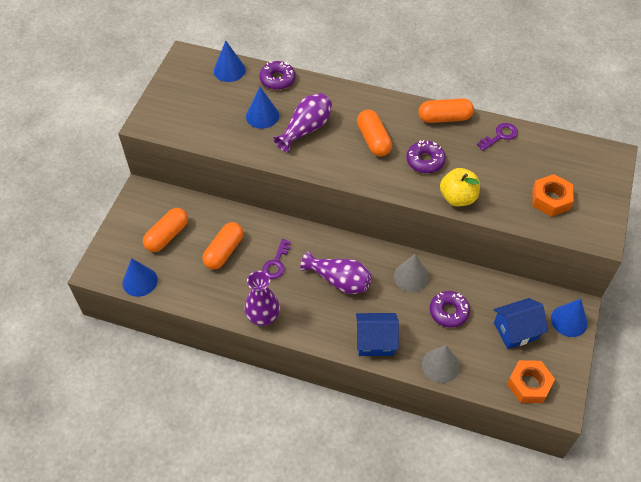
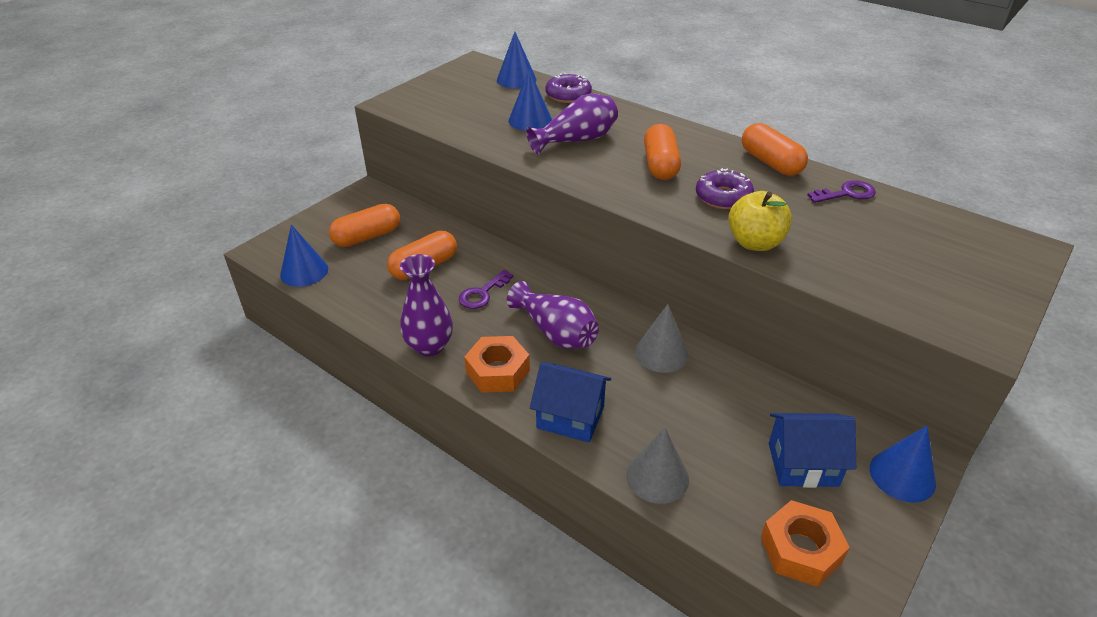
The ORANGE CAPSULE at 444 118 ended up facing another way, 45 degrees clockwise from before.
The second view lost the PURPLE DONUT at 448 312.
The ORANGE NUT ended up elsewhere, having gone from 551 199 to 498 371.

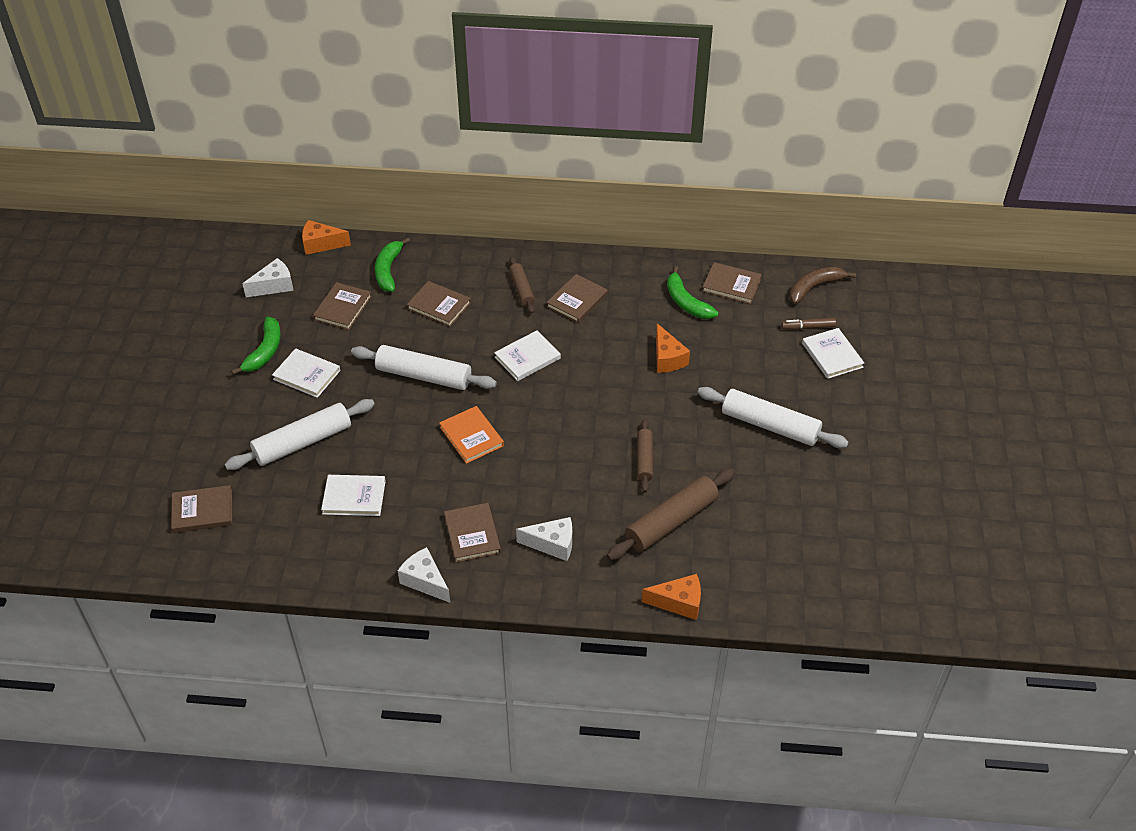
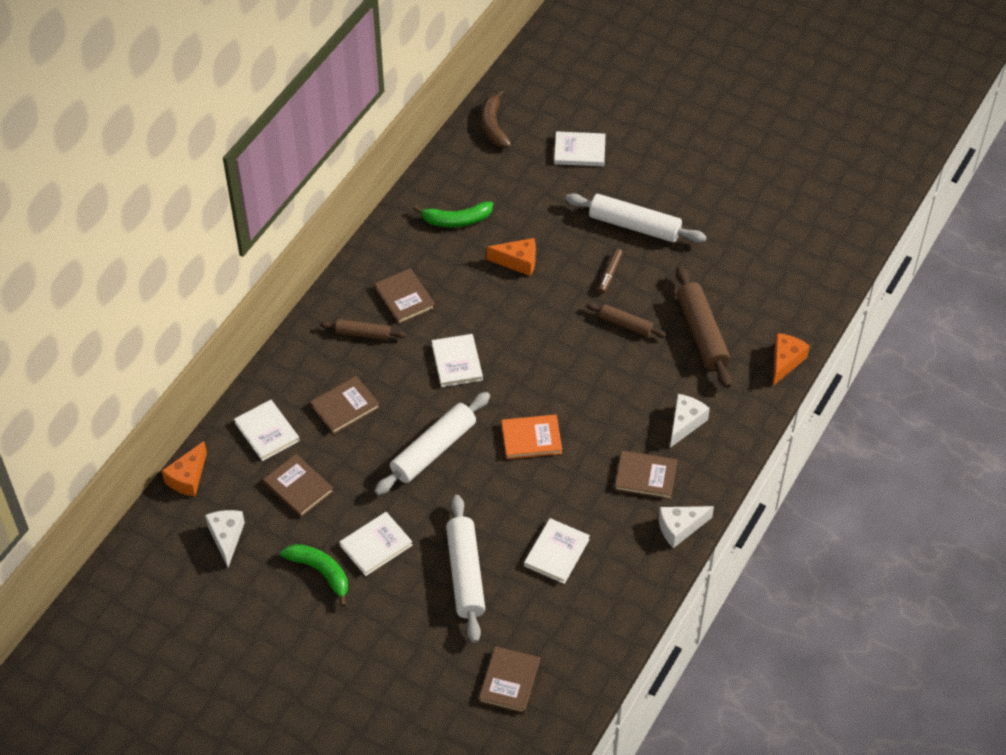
Where the GREEN BANANA stood at 388 270, the WHITE BOOK came to stand at 267 432.
The WHITE ROLLING PIN at 770 425 ended up facing another way, 60 degrees clockwise from before.
The second view lost the BROWN BOOK at 731 285.
The BROWN MARKER ended up elsewhere, having gone from 808 327 to 609 274.

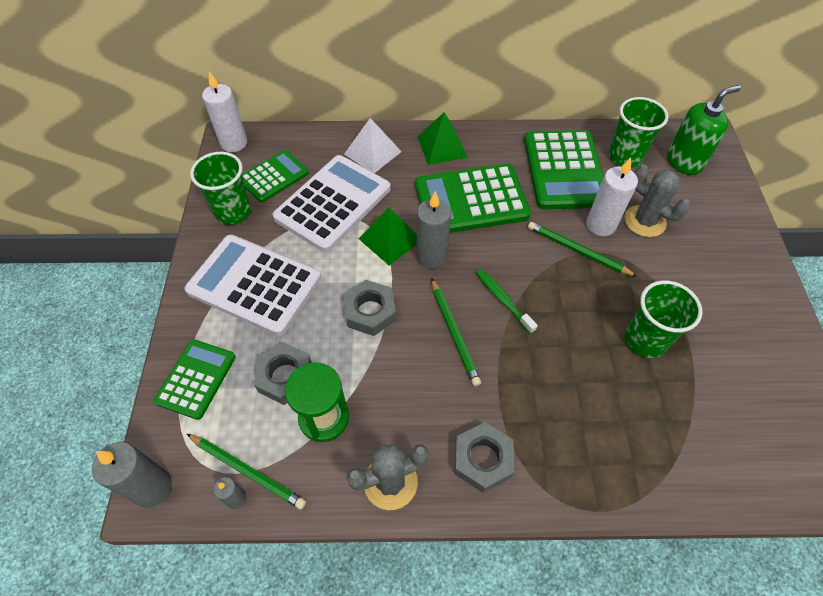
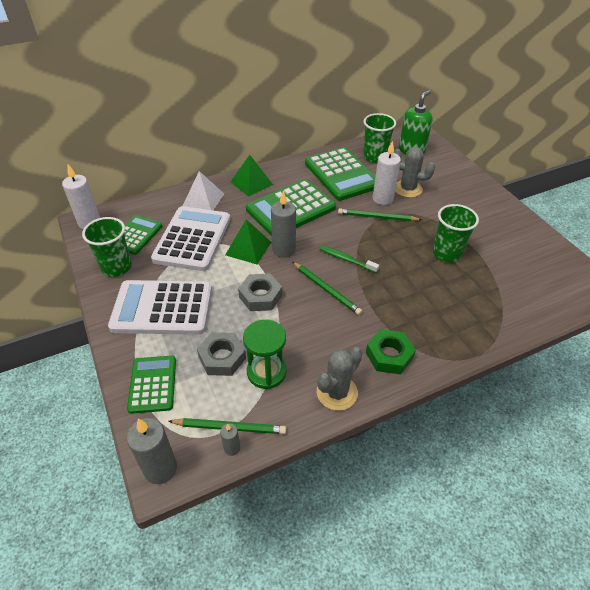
What was the GREY NUT at 482 459 turned into the GREEN NUT at 389 355.

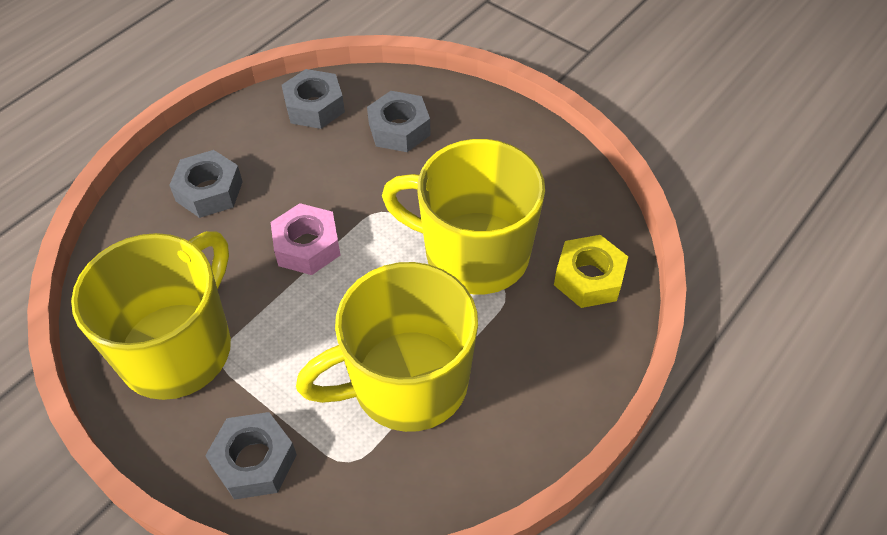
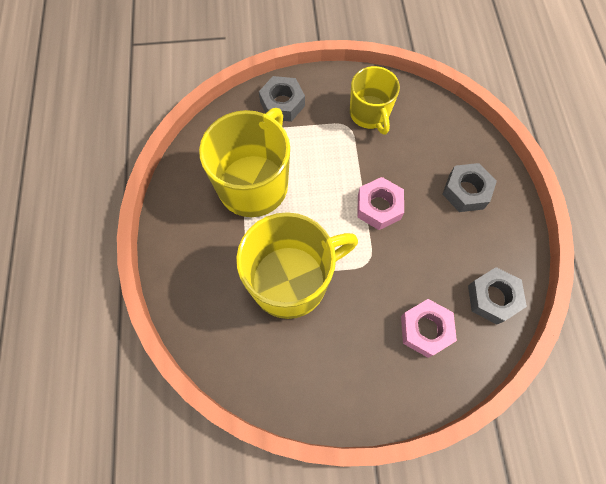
The size of the YELLOW MUG at 178 349 changed by a factor of 0.61.
What was the GREY NUT at 399 129 turned into the PINK NUT at 425 329.
The second view lost the YELLOW NUT at 589 278.

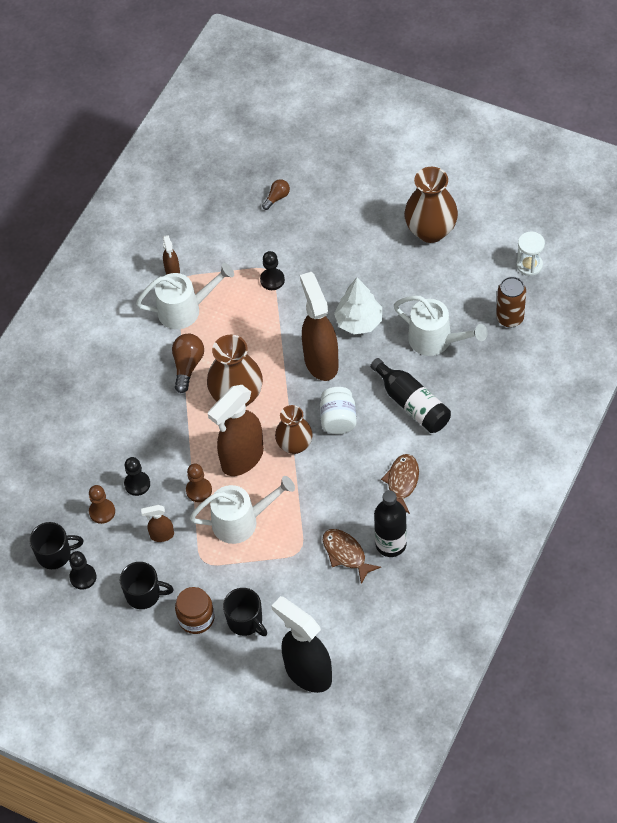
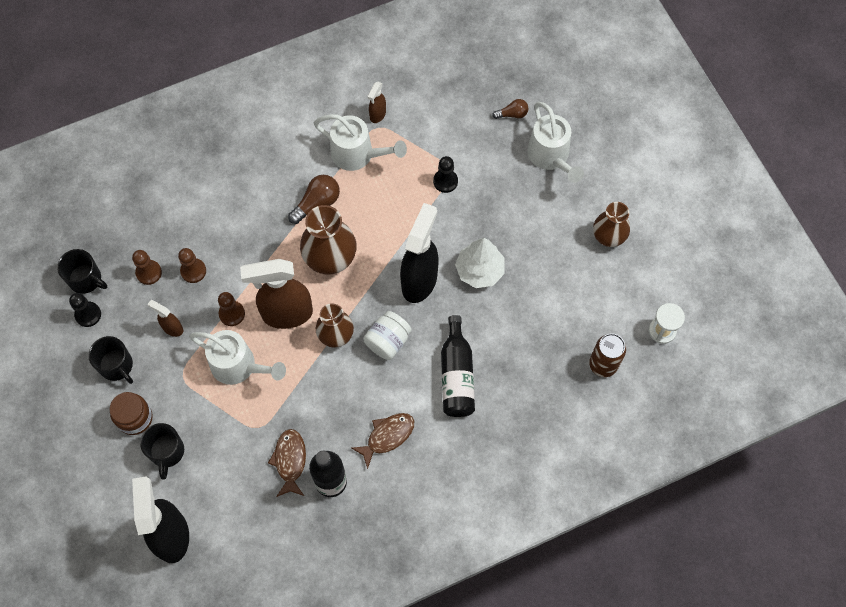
What was the BLACK PAWN at 137 484 turned into the BROWN PAWN at 193 271.
What was the BROWN SPRAY BOTTLE at 321 361 turned into the BLACK SPRAY BOTTLE at 419 280.
The WHITE WATERING CAN ended up elsewhere, having gone from 436 341 to 551 157.
The size of the BROWN VASE at 430 231 changed by a factor of 0.66.

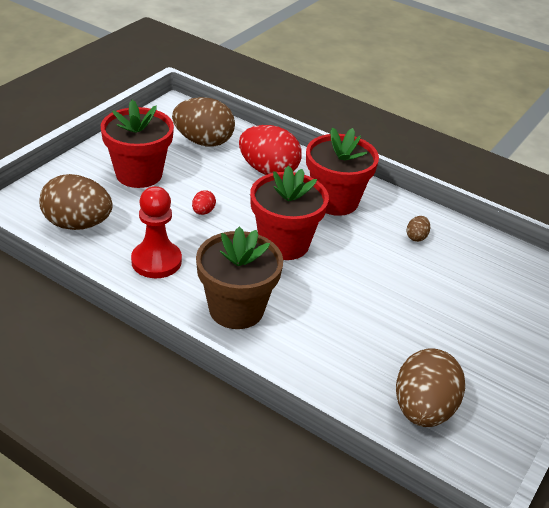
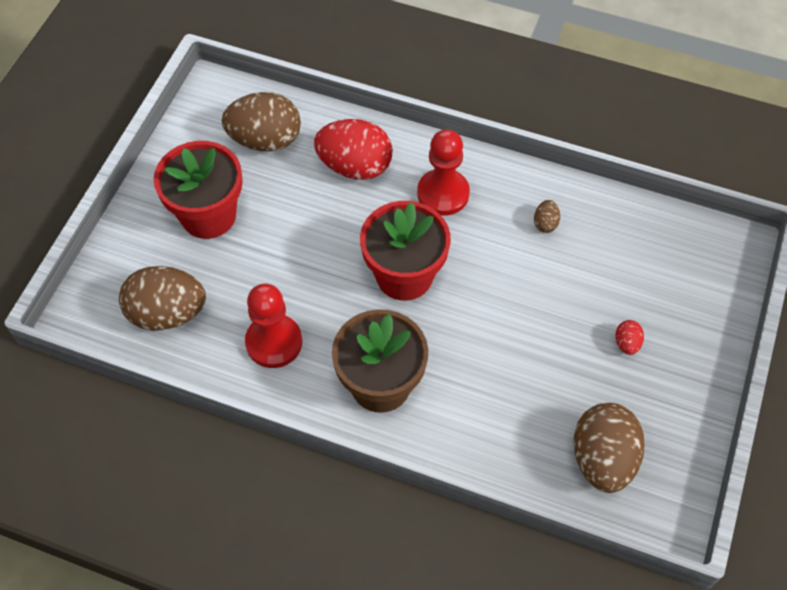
The RED EGG ended up elsewhere, having gone from 203 212 to 626 343.
Where the RED FLOWER POT stood at 335 201, the RED PAWN came to stand at 443 194.

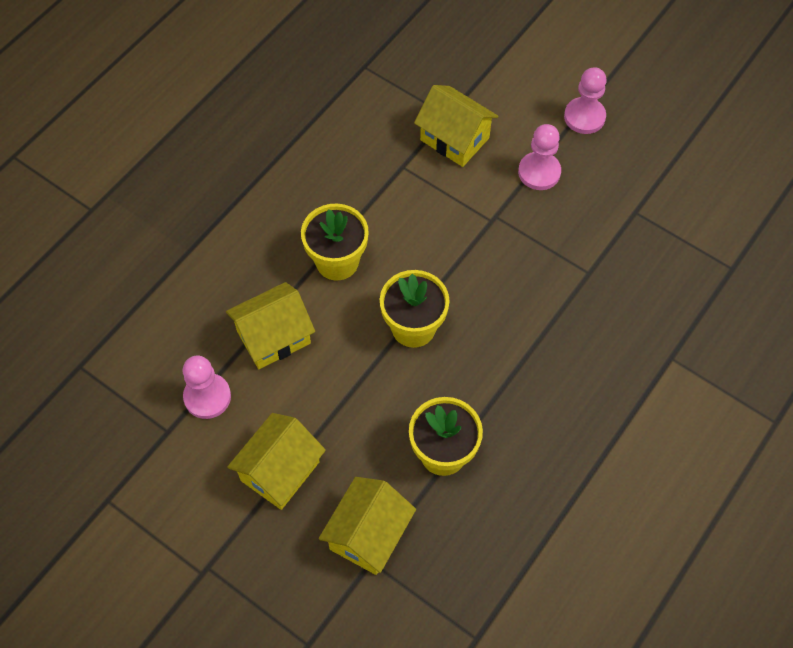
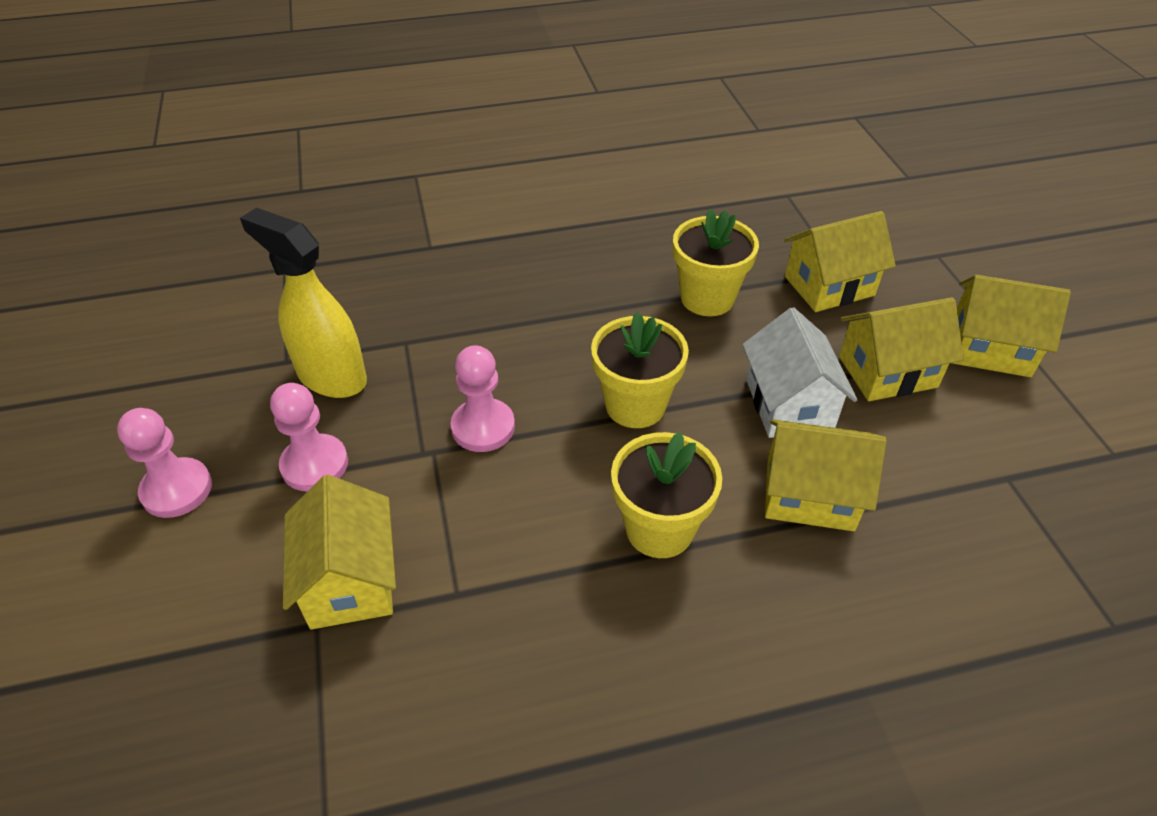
The PINK PAWN ended up elsewhere, having gone from 207 397 to 483 427.
The second view gained the YELLOW SPRAY BOTTLE at 331 377.
The second view gained the WHITE HOUSE at 788 404.
The second view gained the YELLOW HOUSE at 989 349.

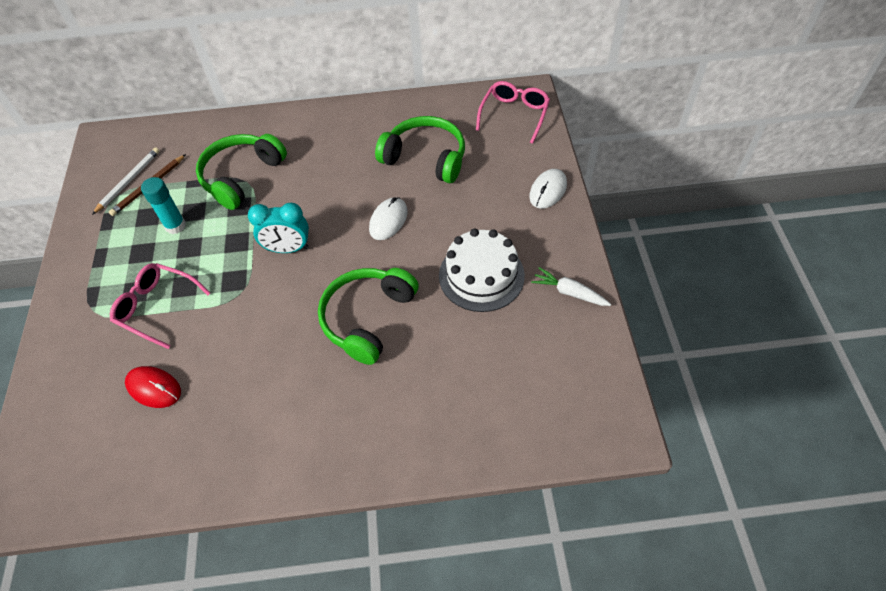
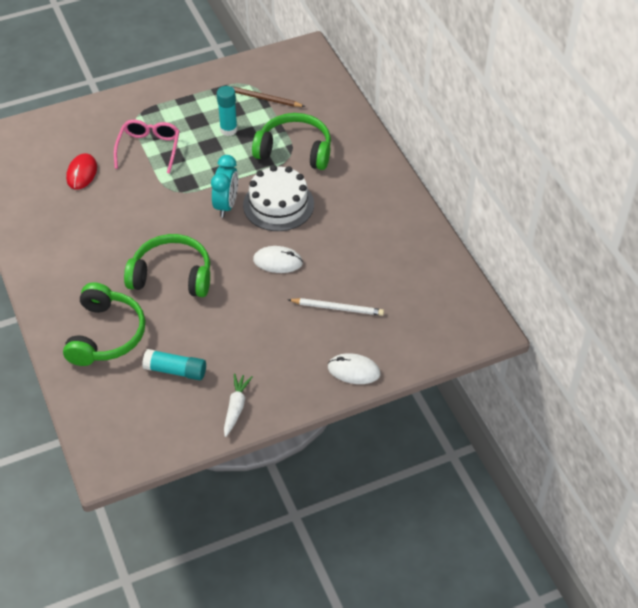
The WHITE PENCIL ended up elsewhere, having gone from 128 181 to 337 308.
The TURQUOISE CLOCK at 288 249 ended up facing another way, 150 degrees counterclockwise from before.
The GREEN HEADPHONES ended up elsewhere, having gone from 425 158 to 106 334.
The WHITE CAKE ended up elsewhere, having gone from 481 275 to 278 204.
The second view lost the PINK GLASSES at 514 115.
The second view gained the TURQUOISE GLUE STICK at 175 370.

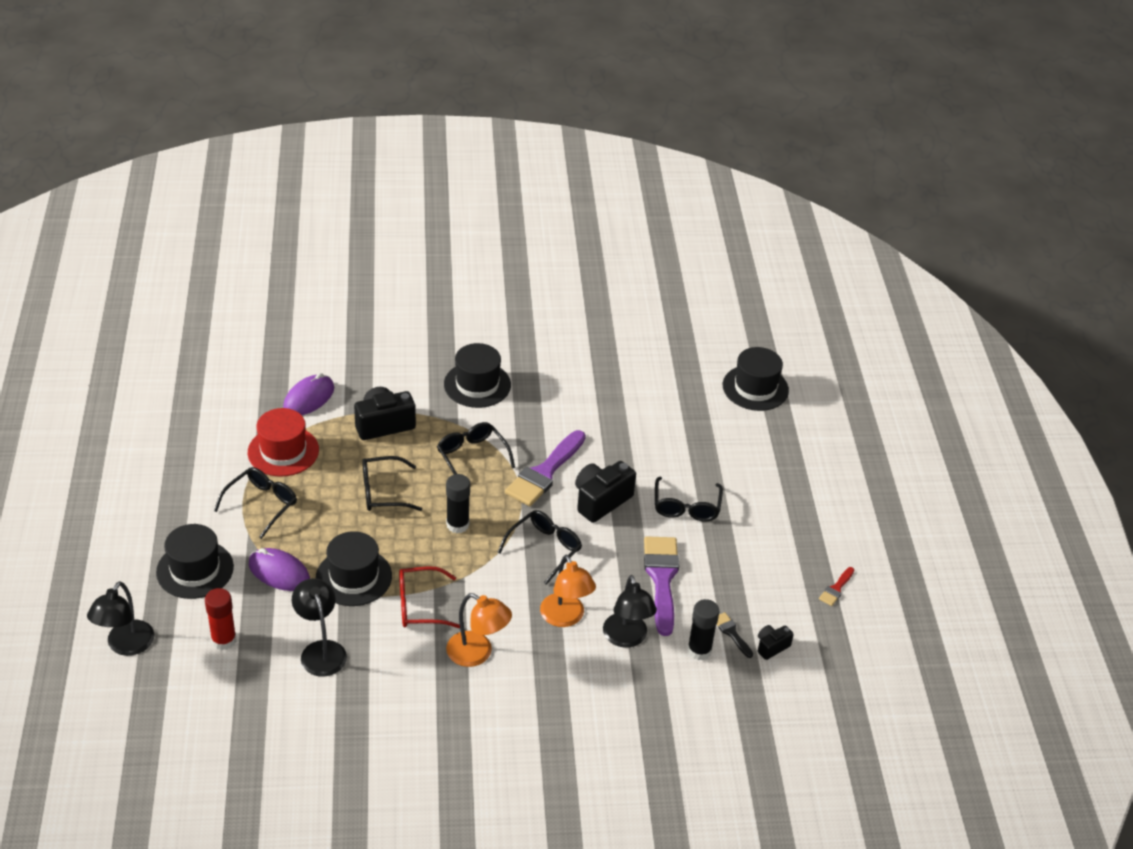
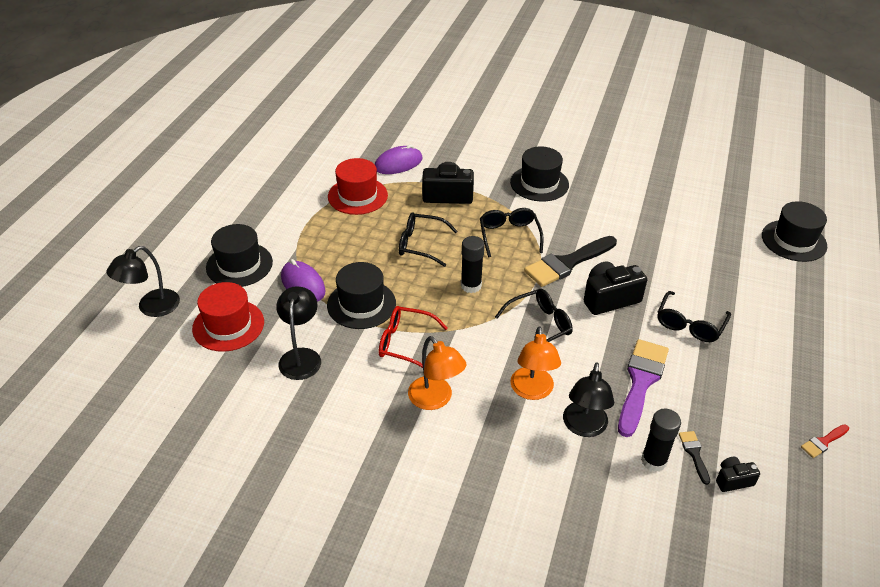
Where the RED GLUE STICK stood at 224 640, the RED HAT came to stand at 228 325.
The second view lost the BLACK GLASSES at 262 504.
What was the PURPLE BRUSH at 544 472 turned into the BLACK BRUSH at 567 263.

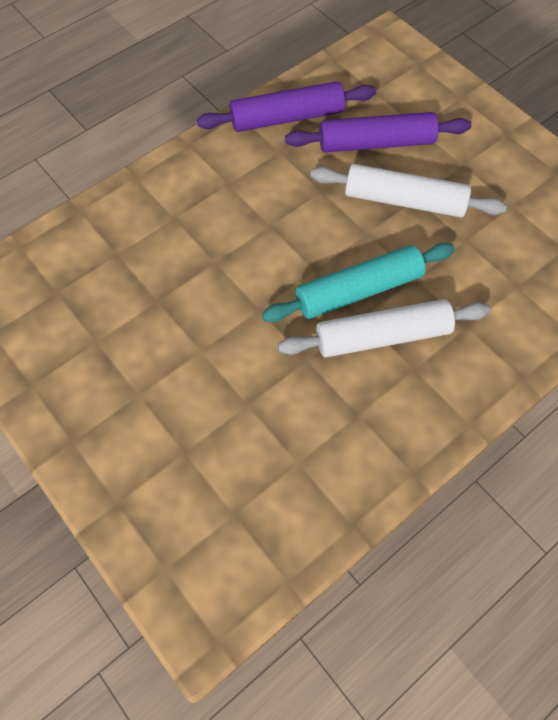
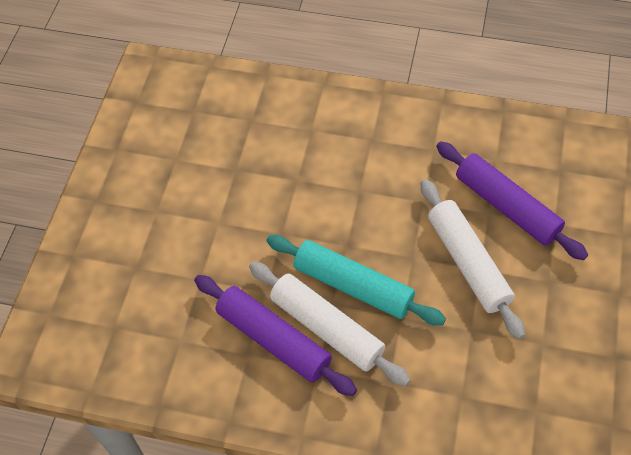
The PURPLE ROLLING PIN ended up elsewhere, having gone from 287 118 to 273 340.

